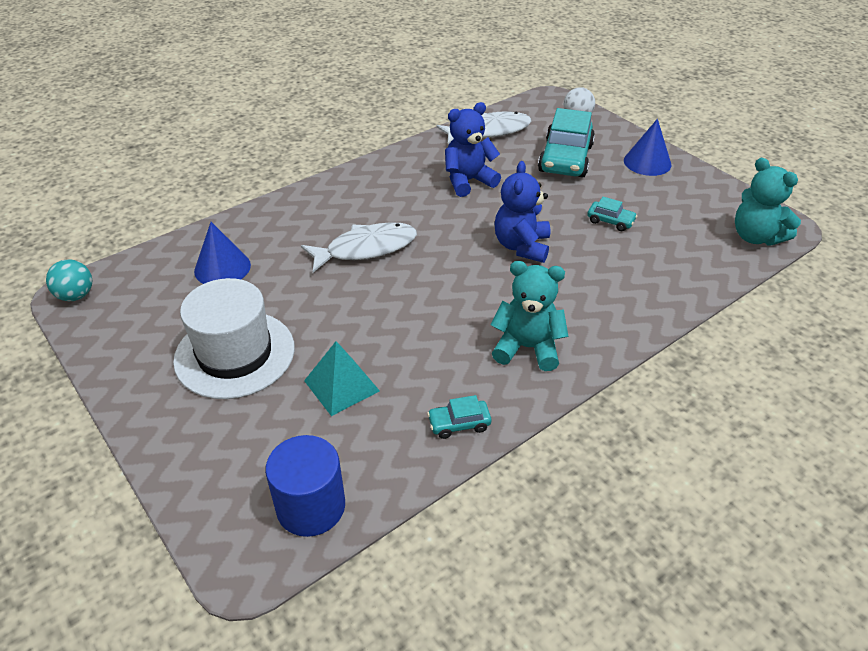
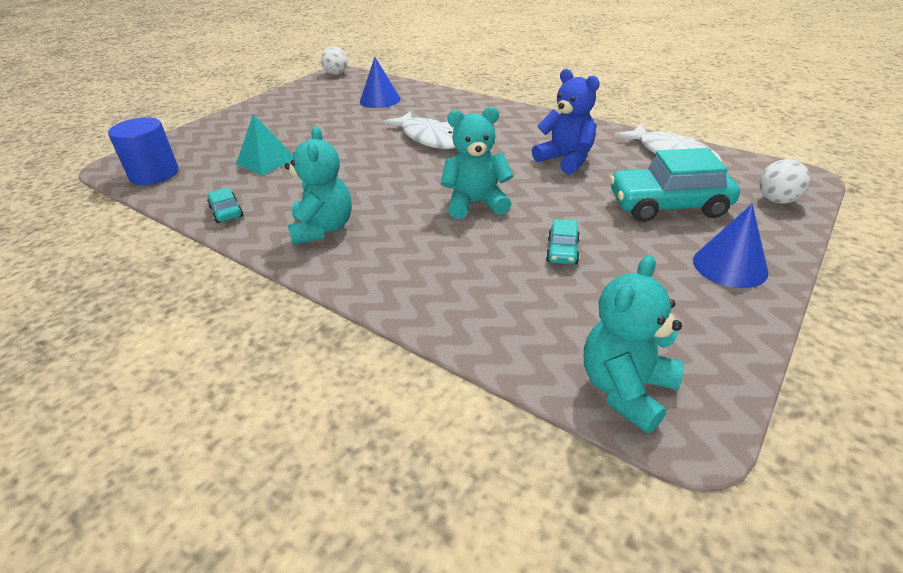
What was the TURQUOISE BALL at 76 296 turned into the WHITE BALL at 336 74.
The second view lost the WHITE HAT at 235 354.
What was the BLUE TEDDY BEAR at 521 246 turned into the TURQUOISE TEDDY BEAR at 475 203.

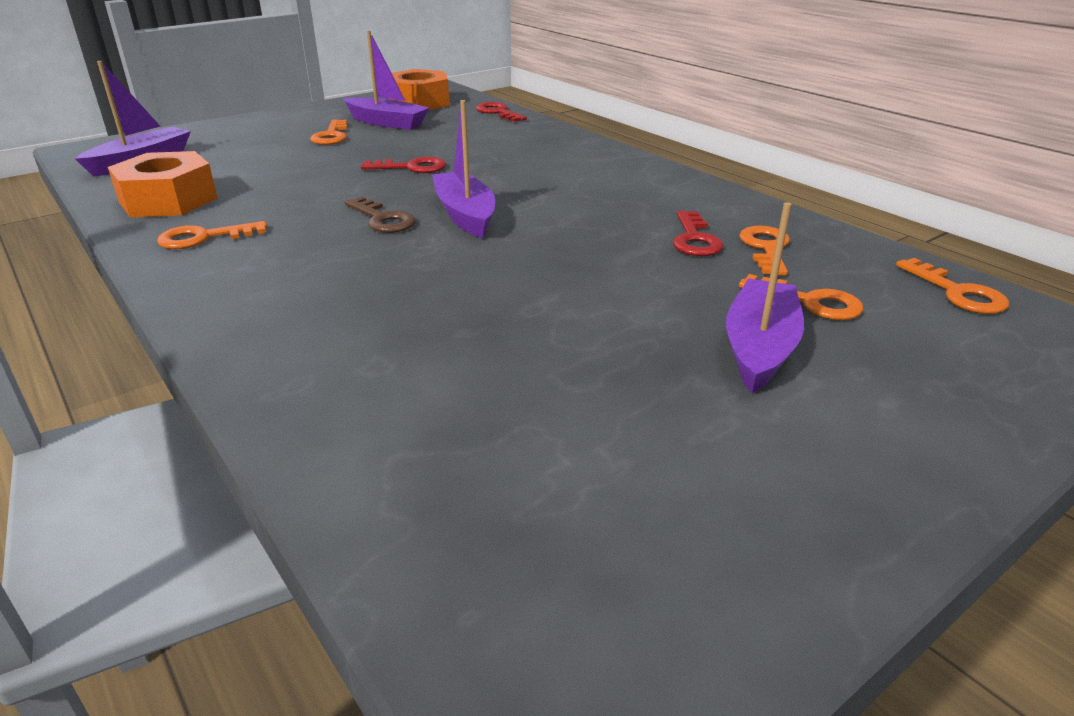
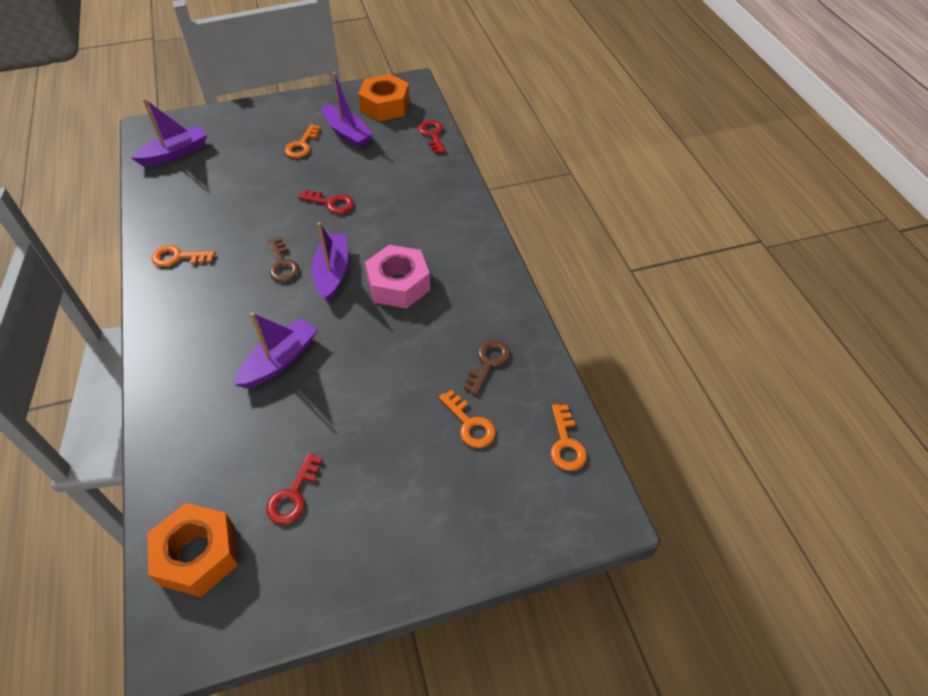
The ORANGE NUT ended up elsewhere, having gone from 168 200 to 198 555.
The RED KEY ended up elsewhere, having gone from 694 239 to 293 495.
The PURPLE BOAT ended up elsewhere, having gone from 759 348 to 280 360.
What was the ORANGE KEY at 766 248 turned into the BROWN KEY at 488 363.
The second view gained the PINK NUT at 398 284.

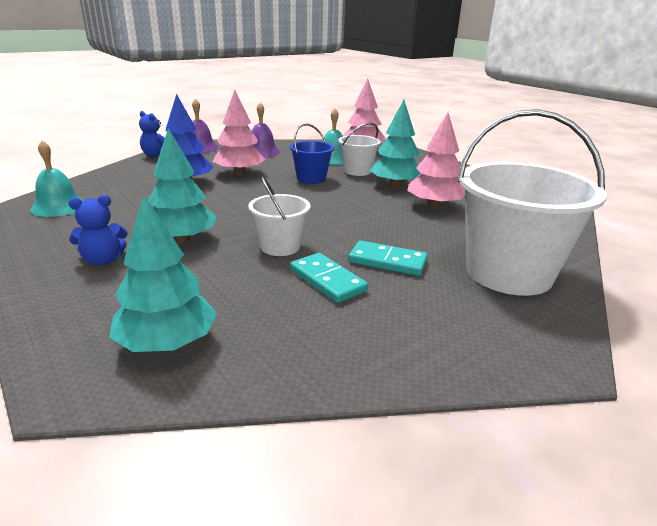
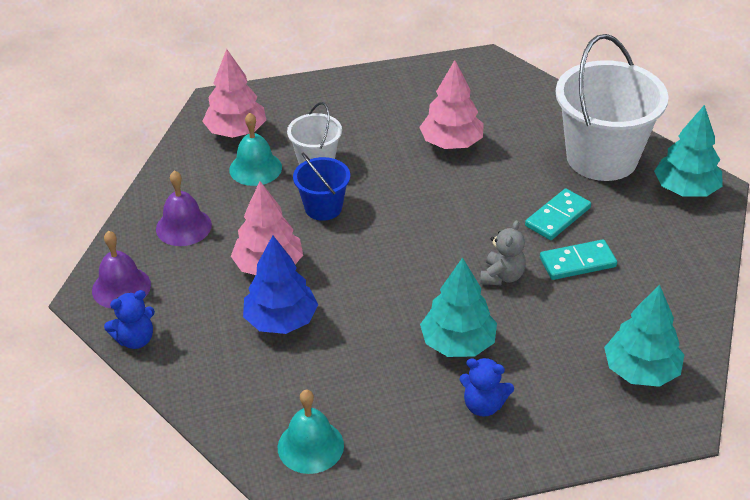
The BLUE TEDDY BEAR at 103 260 ended up facing another way, 105 degrees clockwise from before.
Where the WHITE BUCKET stood at 280 246, the GREY TEDDY BEAR came to stand at 502 276.
The TURQUOISE TREE ended up elsewhere, having gone from 395 185 to 685 189.

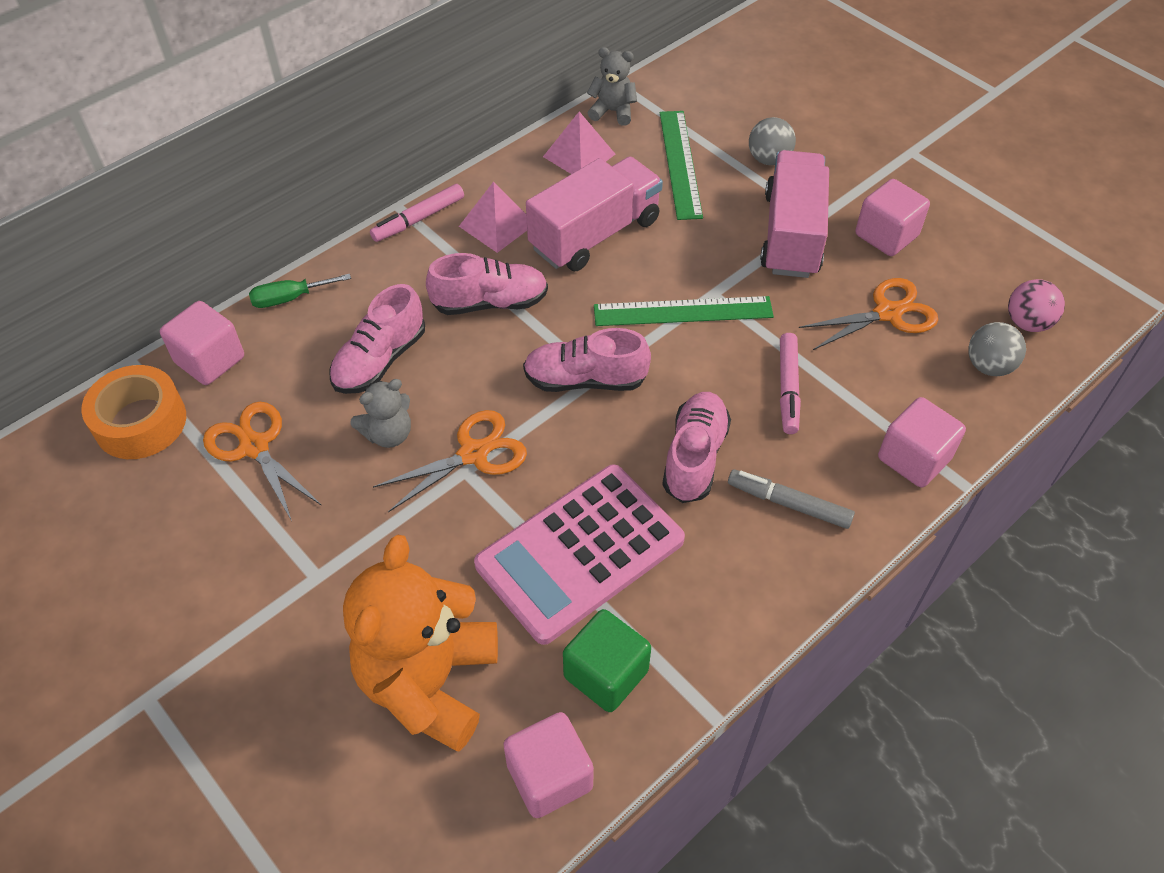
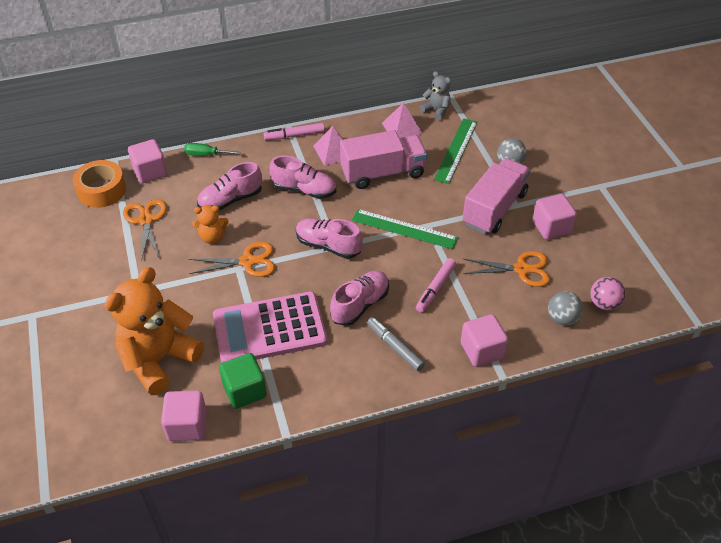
What was the GREY TEDDY BEAR at 388 434 turned into the ORANGE TEDDY BEAR at 212 237.

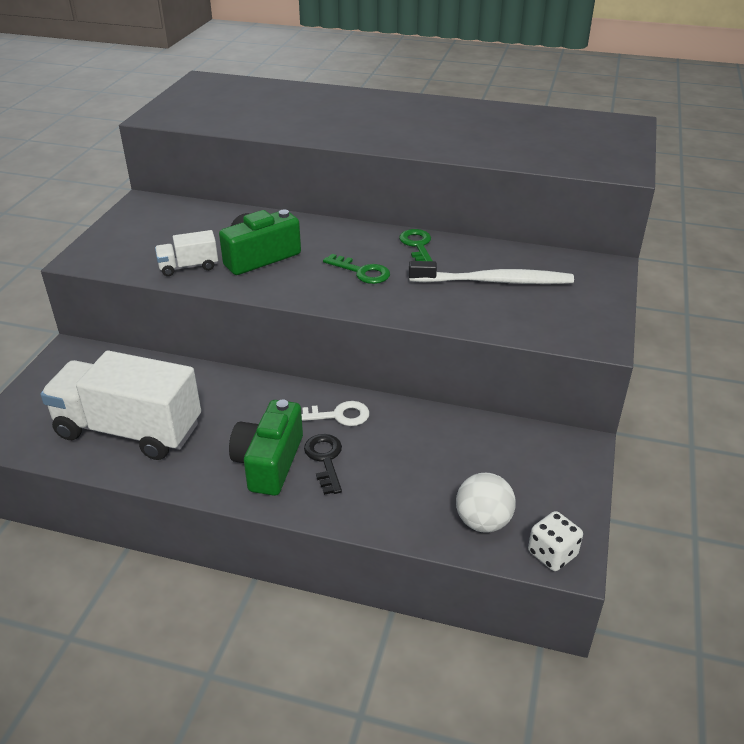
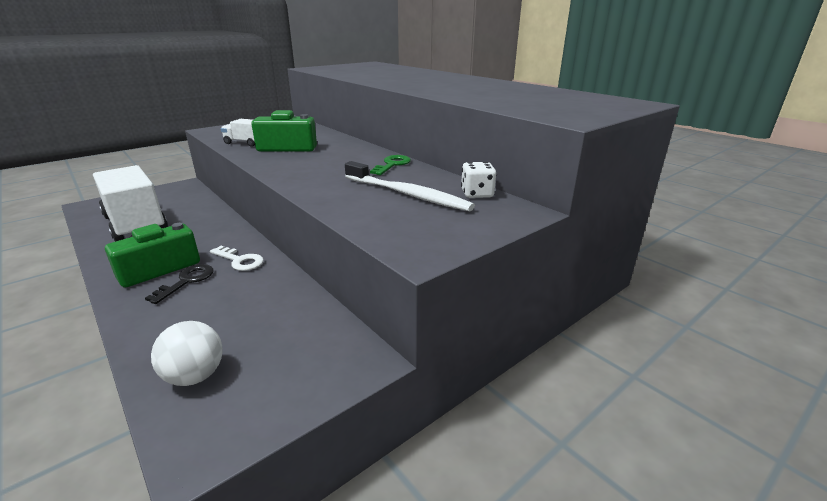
The second view lost the GREEN KEY at 362 272.
The WHITE DICE ended up elsewhere, having gone from 552 554 to 477 194.

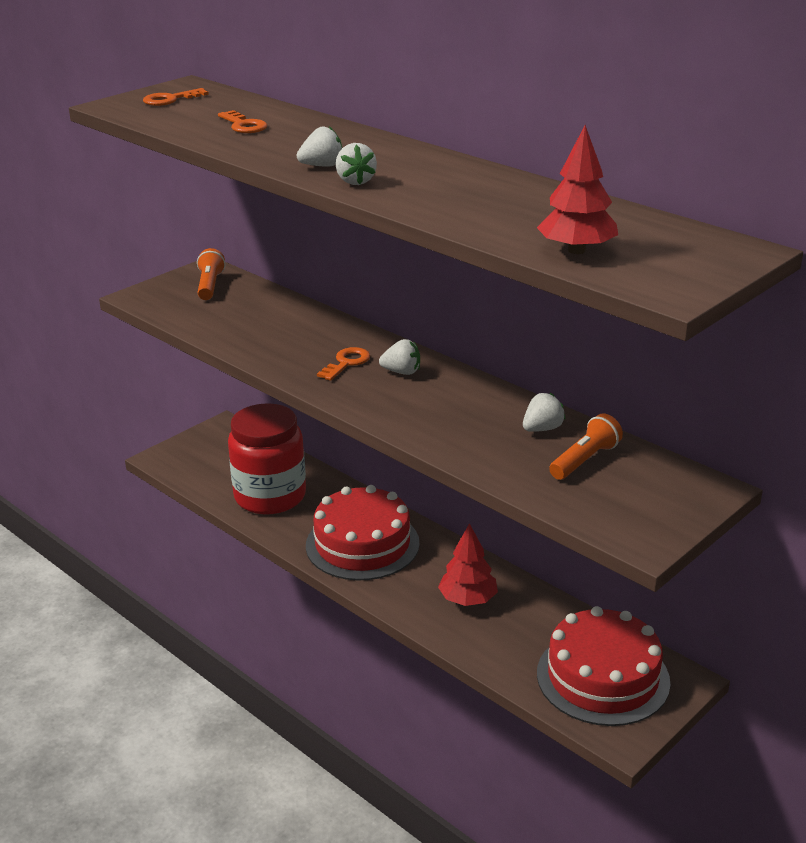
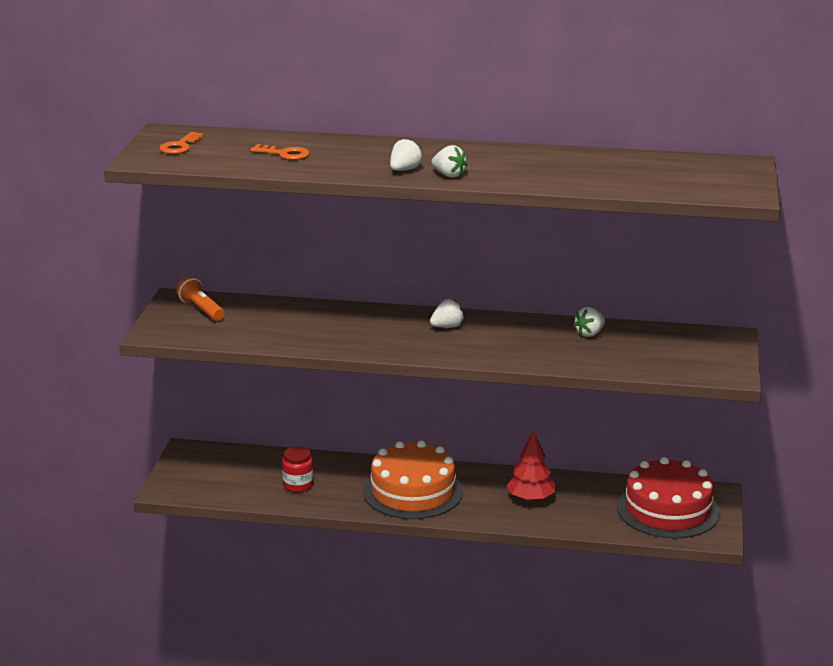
The size of the RED JAR at 270 496 changed by a factor of 0.45.
What was the RED CAKE at 362 544 turned into the ORANGE CAKE at 413 491.
The second view lost the ORANGE KEY at 346 363.
The WHITE STRAWBERRY at 542 429 ended up facing another way, 150 degrees counterclockwise from before.
The second view lost the RED TREE at 576 250.
The second view lost the ORANGE FLASHLIGHT at 585 460.

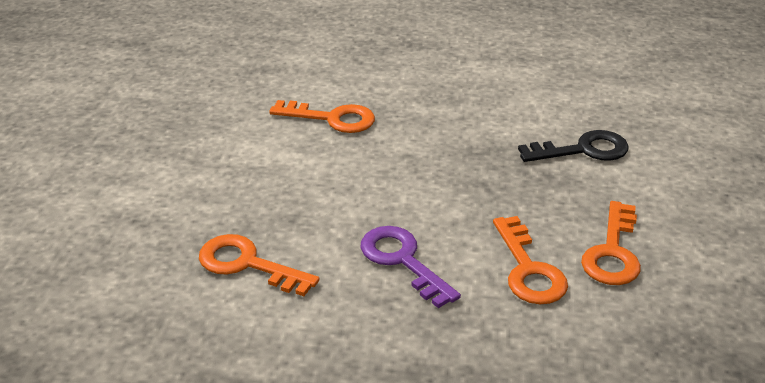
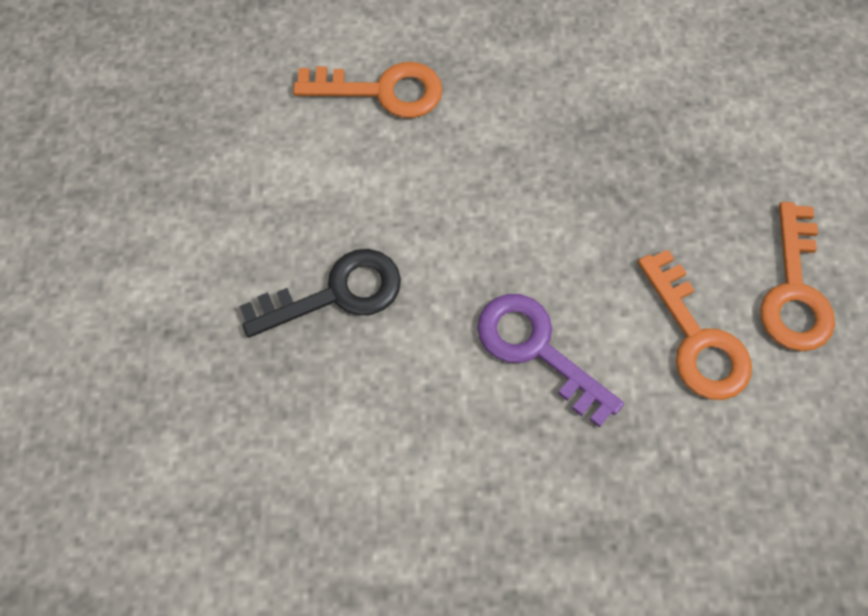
The second view lost the ORANGE KEY at 247 264.
The BLACK KEY ended up elsewhere, having gone from 583 150 to 336 293.

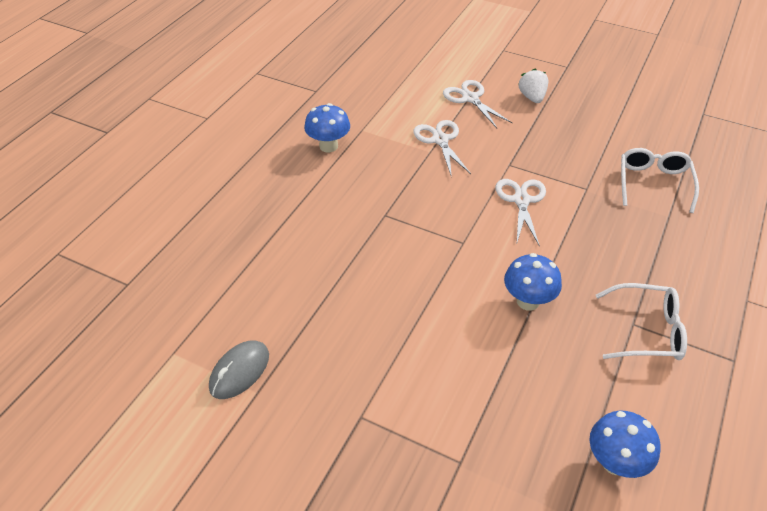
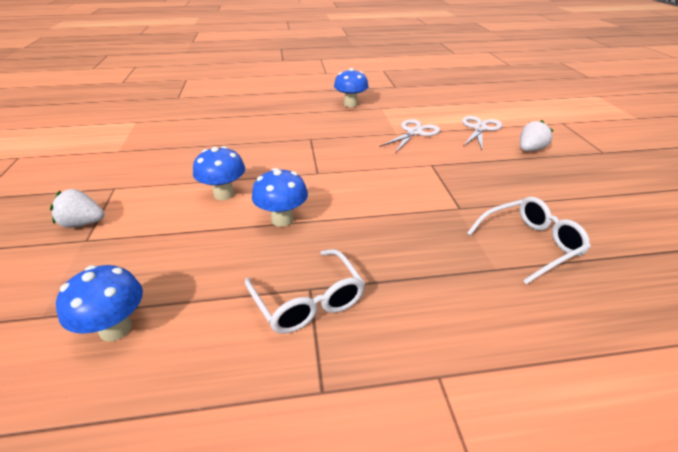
The second view lost the GREY MOUSE at 239 371.
The second view lost the WHITE SCISSORS at 521 200.
The second view gained the WHITE STRAWBERRY at 83 223.
The second view gained the BLUE MUSHROOM at 224 194.

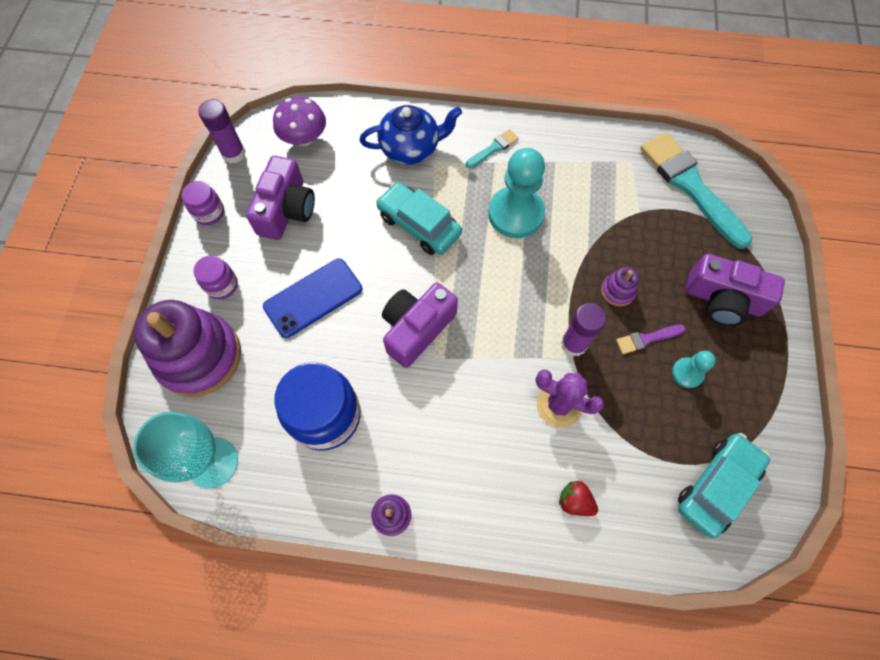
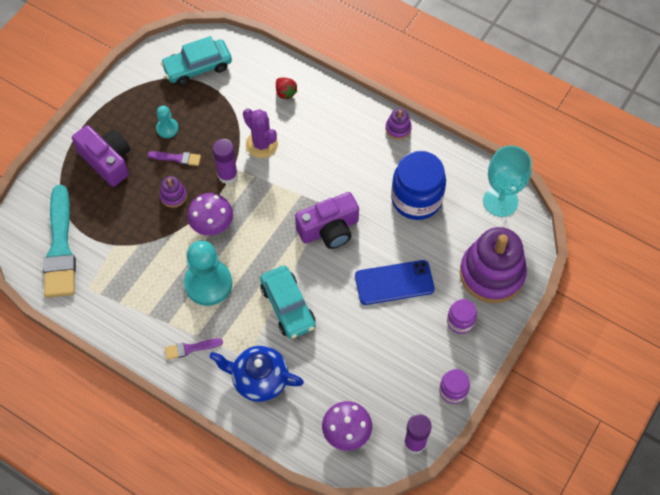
The second view lost the PURPLE CAMERA at 286 210.
What was the TURQUOISE BRUSH at 493 148 turned into the PURPLE BRUSH at 190 348.
The second view gained the PURPLE MUSHROOM at 212 224.

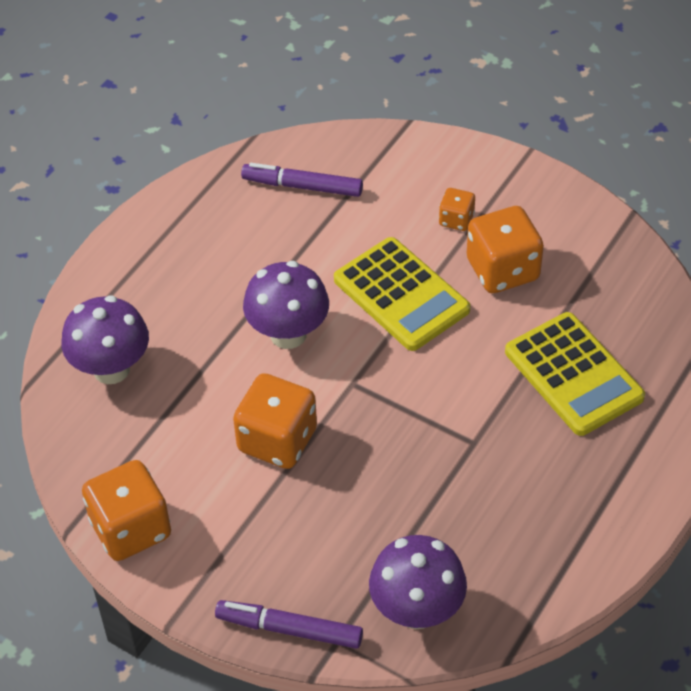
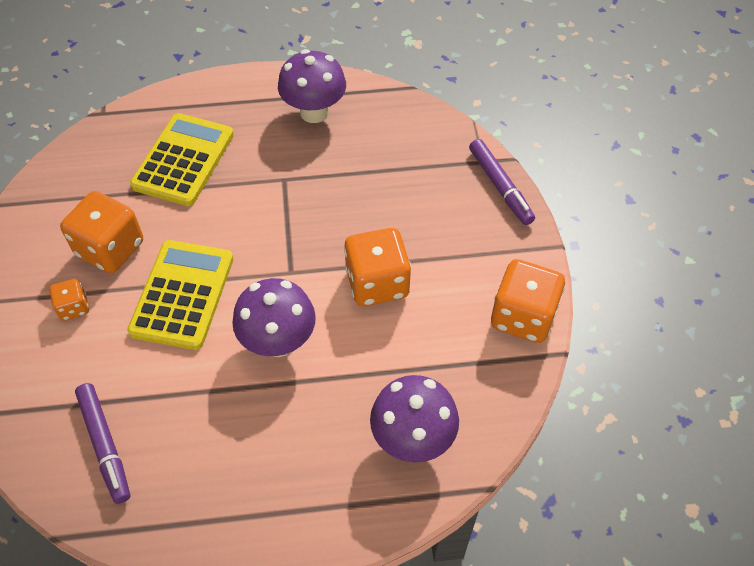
The PURPLE MUSHROOM ended up elsewhere, having gone from 417 610 to 314 112.

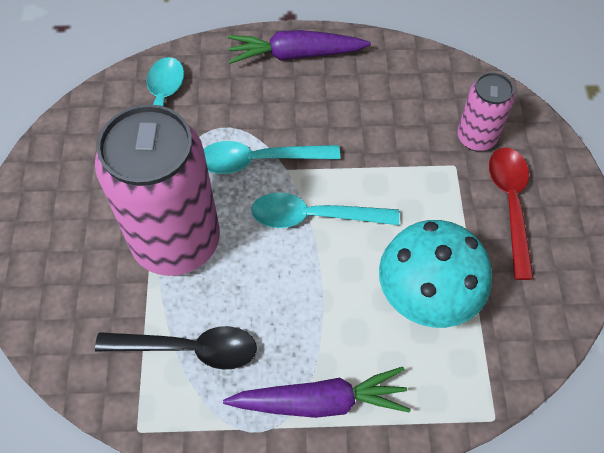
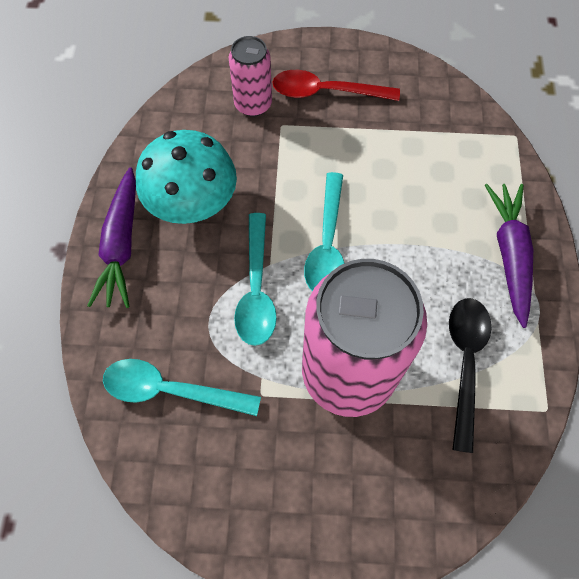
The TURQUOISE MUSHROOM ended up elsewhere, having gone from 427 294 to 192 203.

